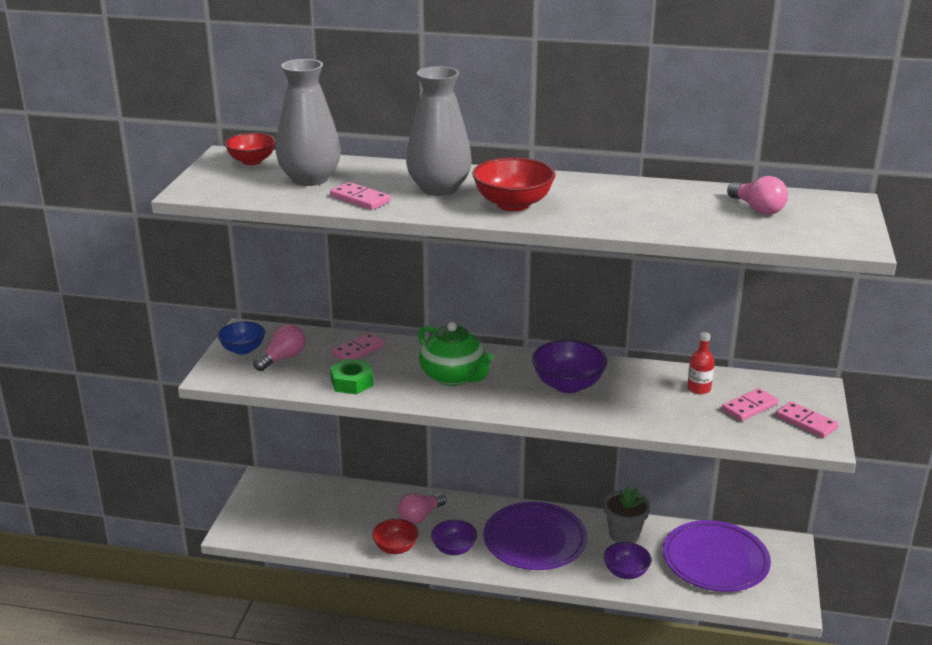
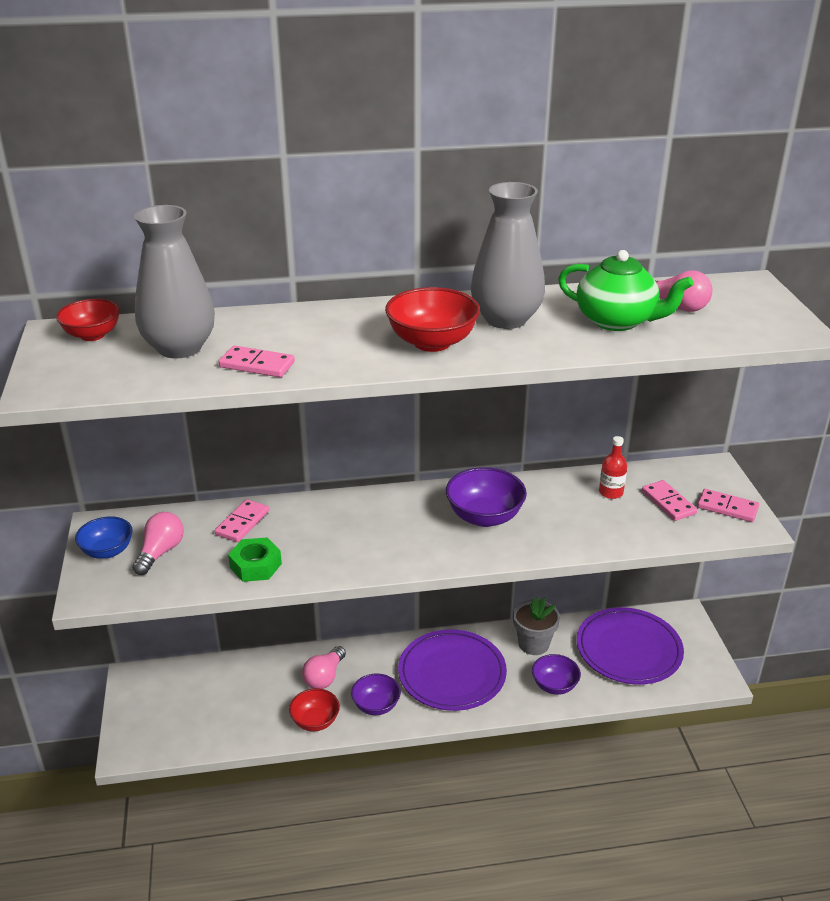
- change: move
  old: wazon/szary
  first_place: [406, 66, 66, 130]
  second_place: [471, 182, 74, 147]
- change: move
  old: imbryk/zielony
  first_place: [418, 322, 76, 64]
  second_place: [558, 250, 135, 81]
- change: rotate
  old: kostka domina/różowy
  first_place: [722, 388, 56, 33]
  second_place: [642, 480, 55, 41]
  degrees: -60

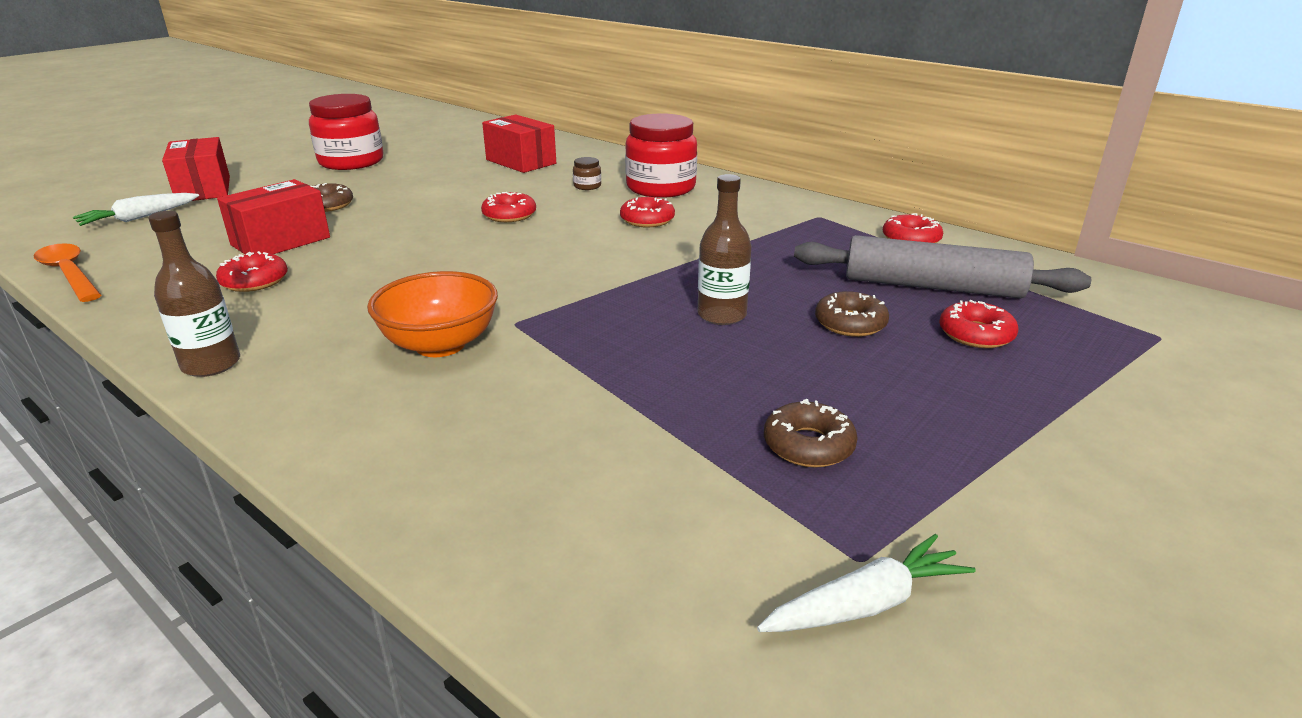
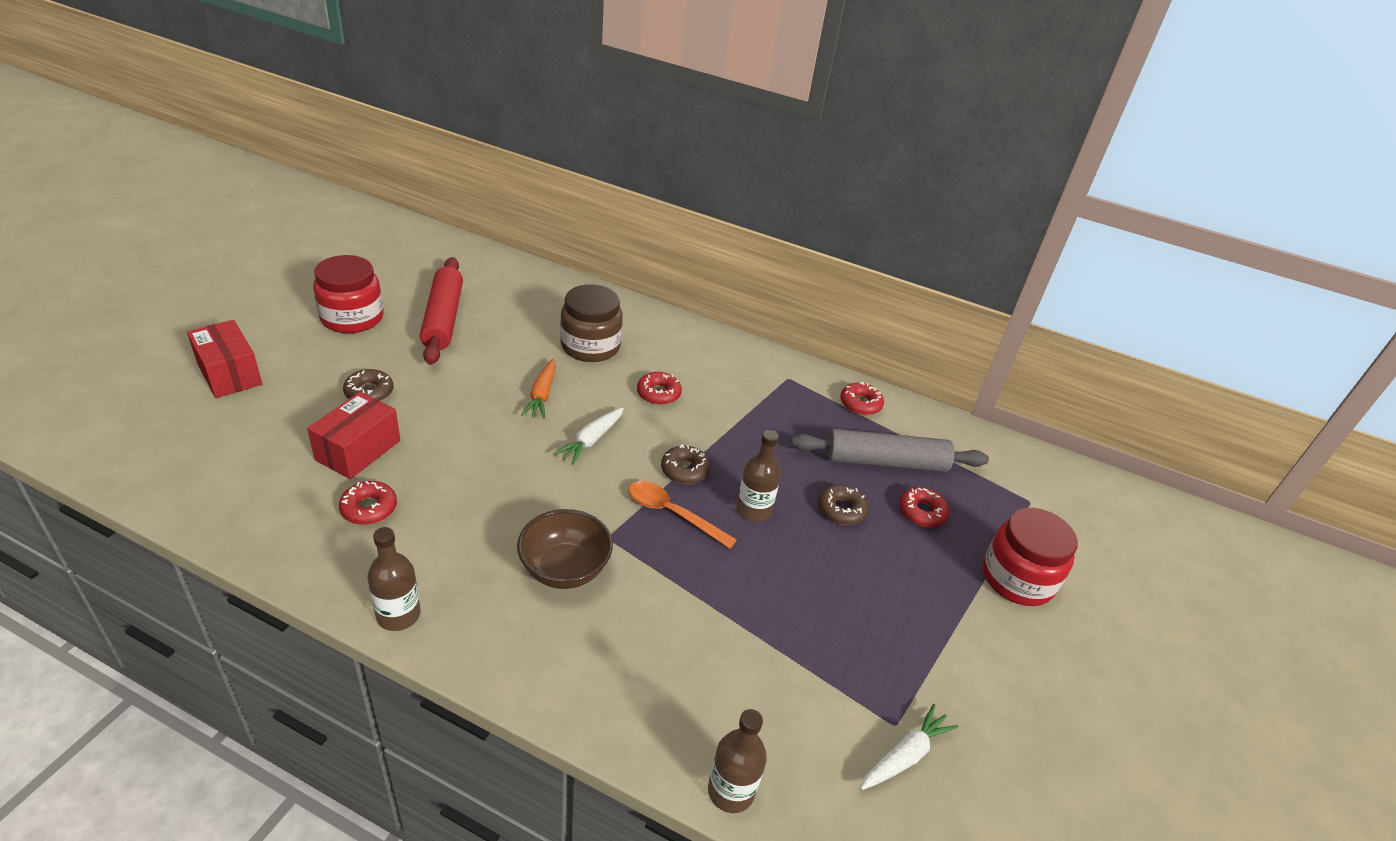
- change: move
  old: słoik/czerwony
  first_place: [625, 113, 72, 85]
  second_place: [983, 508, 95, 98]
- change: delete
  old: pudełko/czerwony
  first_place: [482, 115, 74, 58]
- change: resize
  old: słoik/brązowy
  first_place: [573, 157, 28, 33]
  second_place: [560, 285, 63, 77]
  factor: 2.5
- change: replace
  old: donut/czerwony
  new: marchewka/pomarańczowy
  first_place: [481, 192, 55, 30]
  second_place: [521, 359, 35, 60]
- change: move
  old: marchewka/biały
  first_place: [73, 193, 126, 33]
  second_place: [553, 407, 71, 58]
- change: move
  old: łyżka/pomarańczowy
  first_place: [34, 243, 67, 59]
  second_place: [629, 481, 108, 68]
- change: recolor
  old: miska/pomarańczowy
  new: miska/brązowy
  first_place: [367, 271, 131, 86]
  second_place: [517, 509, 96, 80]
- change: move
  old: donut/brązowy
  first_place: [764, 399, 94, 68]
  second_place: [661, 444, 49, 40]
- change: insert
  new: wałek do ciasta/czerwony
  second_place: [420, 257, 43, 108]
- change: insert
  new: butelka/brązowy
  second_place: [708, 709, 59, 104]

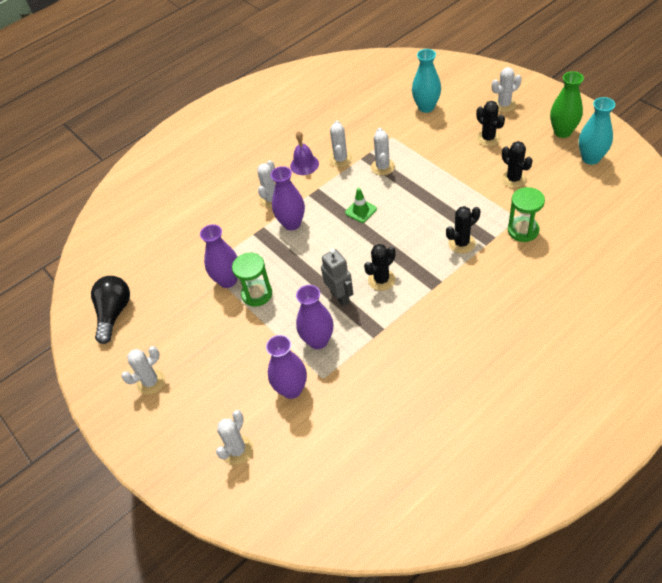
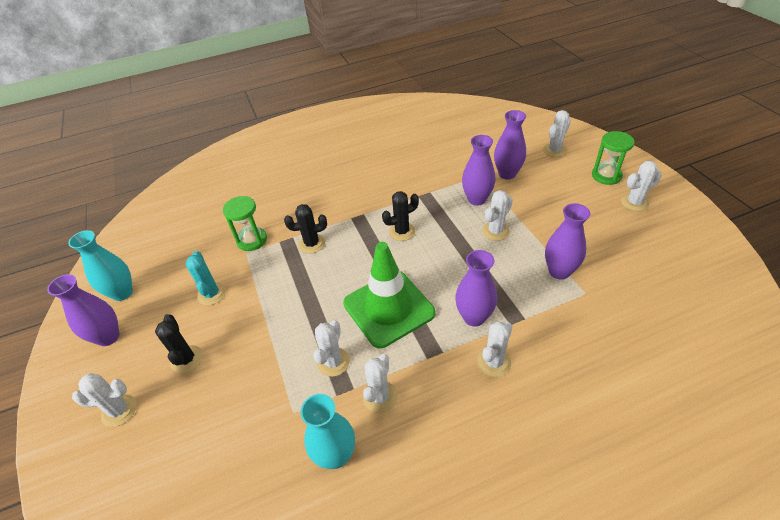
- change: move
  old: wazon/turkusowy
  first_place: [412, 49, 29, 64]
  second_place: [300, 394, 55, 75]
- change: recolor
  old: wazon/zielony
  new: wazon/fioletowy
  first_place: [550, 71, 34, 67]
  second_place: [47, 274, 72, 72]
- change: delete
  old: dzwonek/fioletowy
  first_place: [290, 131, 29, 44]
- change: recolor
  old: kaktus/czarny
  new: kaktus/turkusowy
  first_place: [501, 141, 32, 47]
  second_place: [185, 251, 41, 55]
- change: resize
  old: pachołek/zielony
  first_place: [345, 188, 32, 35]
  second_place: [343, 242, 92, 106]
  factor: 2.42
- change: delete
  old: robot/szary
  first_place: [321, 248, 32, 58]
- change: move
  old: klepsydra/zielony
  first_place: [232, 253, 40, 54]
  second_place: [592, 131, 43, 54]
- change: delete
  old: żarówka/czarny
  first_place: [91, 276, 39, 68]
- change: insert
  new: kaktus/biały
  second_place: [482, 190, 31, 51]

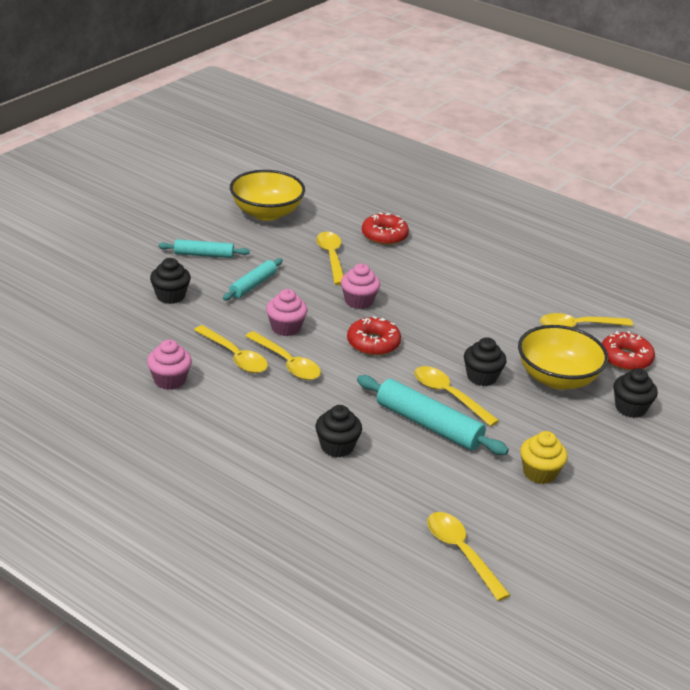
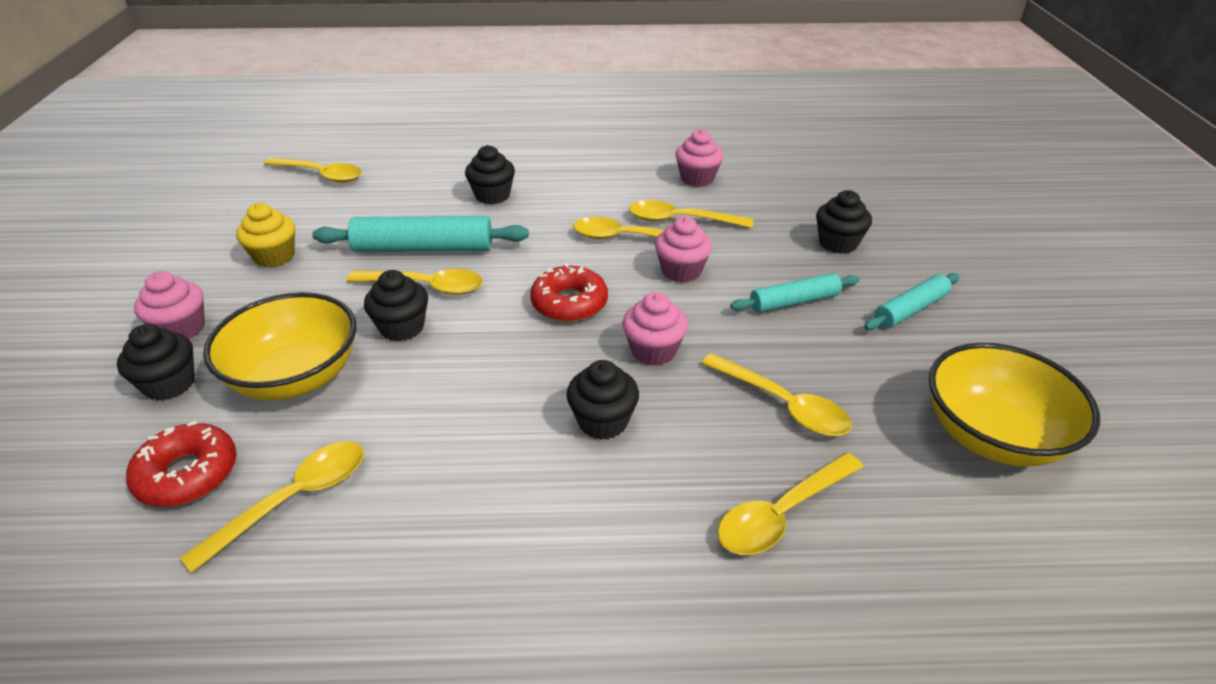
- change: replace
  old: donut/czerwony
  new: łyżka/żółty
  first_place: [362, 212, 47, 33]
  second_place: [717, 453, 146, 102]
- change: rotate
  old: wałek do ciasta/turkusowy
  first_place: [223, 258, 60, 43]
  second_place: [730, 273, 129, 40]
  degrees: 75
- change: insert
  new: muffinka/różowy
  second_place: [134, 271, 71, 69]
- change: insert
  new: muffinka/czarny
  second_place: [567, 360, 72, 80]

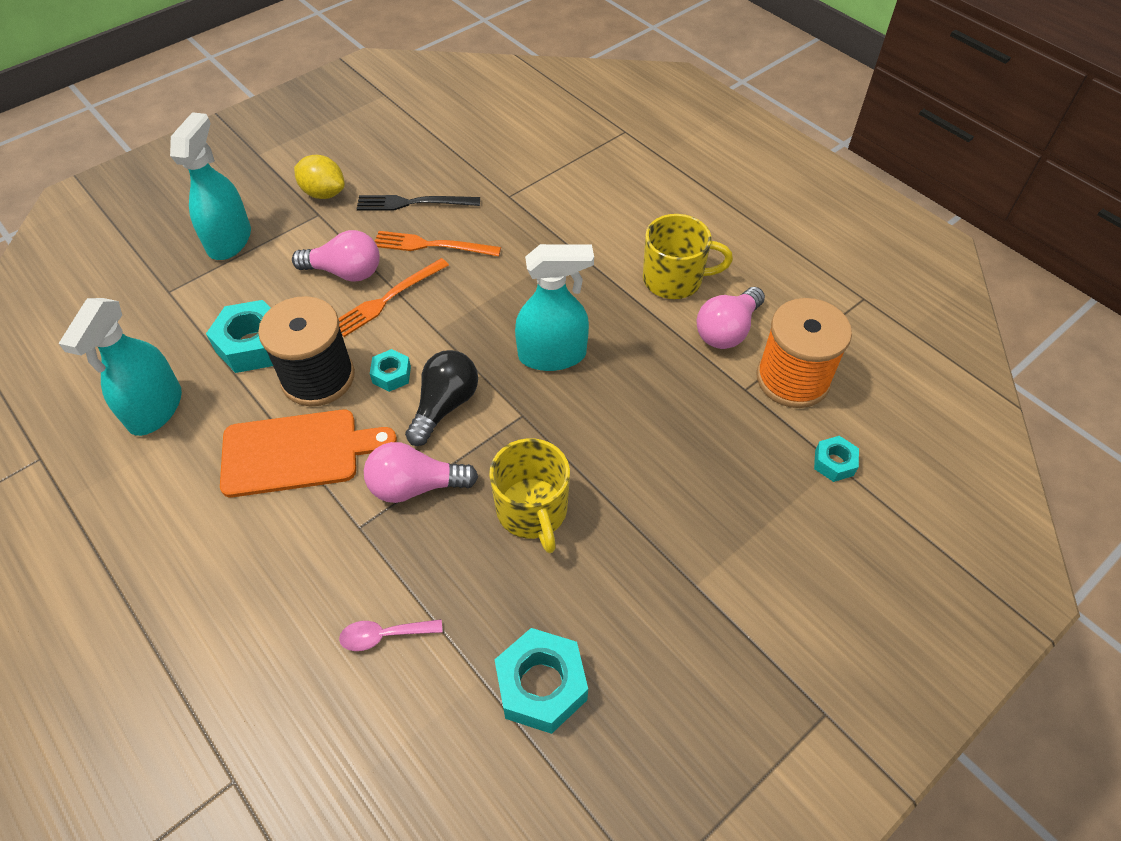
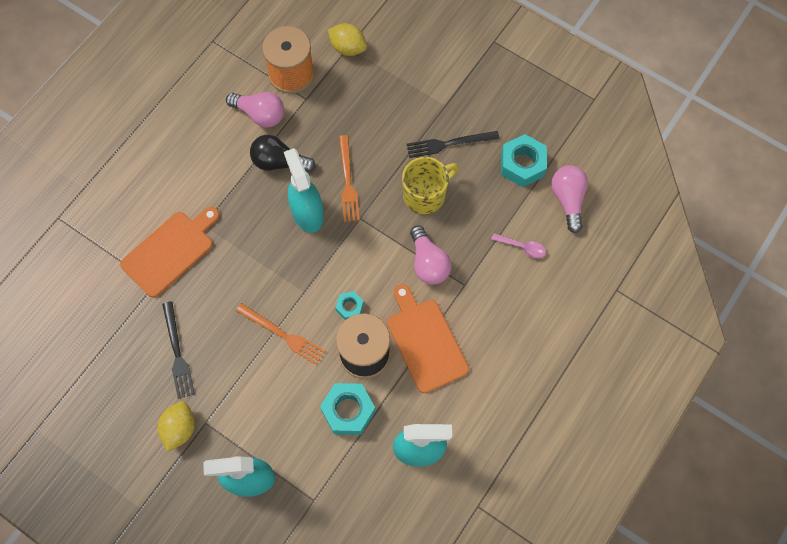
- change: delete
  old: kubek/żółty
  first_place: [643, 214, 90, 85]
- change: move
  old: żarówka/różowy
  first_place: [292, 230, 88, 52]
  second_place: [551, 165, 37, 68]
- change: move
  old: widelec/pomarańczowy
  first_place: [375, 231, 126, 25]
  second_place: [339, 135, 21, 87]
- change: move
  old: żarówka/czarny
  first_place: [405, 350, 73, 96]
  second_place: [250, 135, 66, 37]
- change: replace
  old: nakrętka/turkusowy
  new: cytryna/żółty
  first_place: [814, 436, 45, 46]
  second_place: [328, 23, 39, 33]
- change: rotate
  old: łyżka/różowy
  first_place: [339, 619, 103, 32]
  second_place: [491, 233, 55, 25]
  degrees: -45
- change: insert
  new: widelec/czarny
  second_place: [406, 131, 93, 27]
- change: insert
  new: deska do krojenia/pomarańczowy
  second_place: [120, 207, 100, 91]

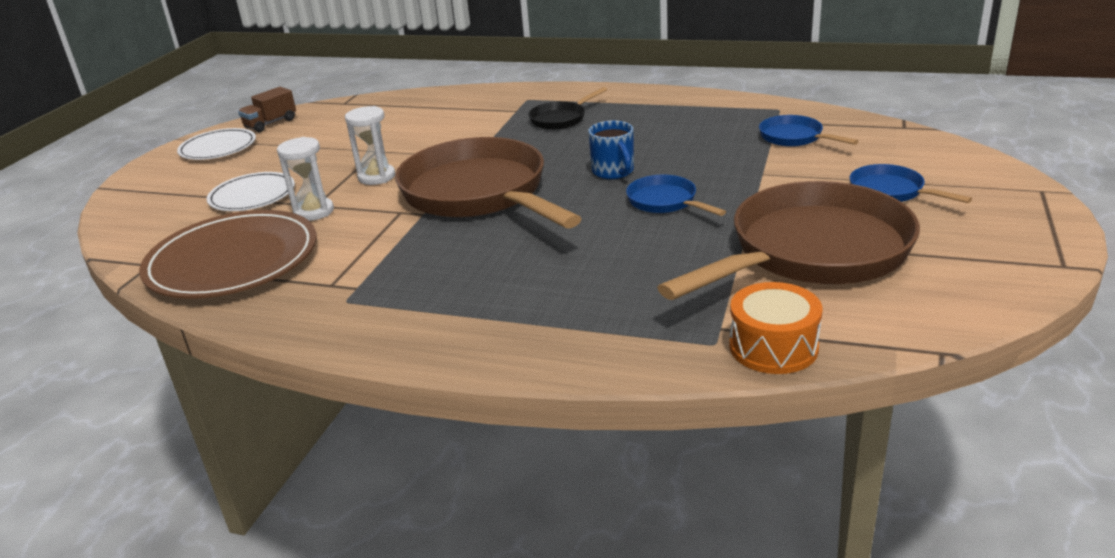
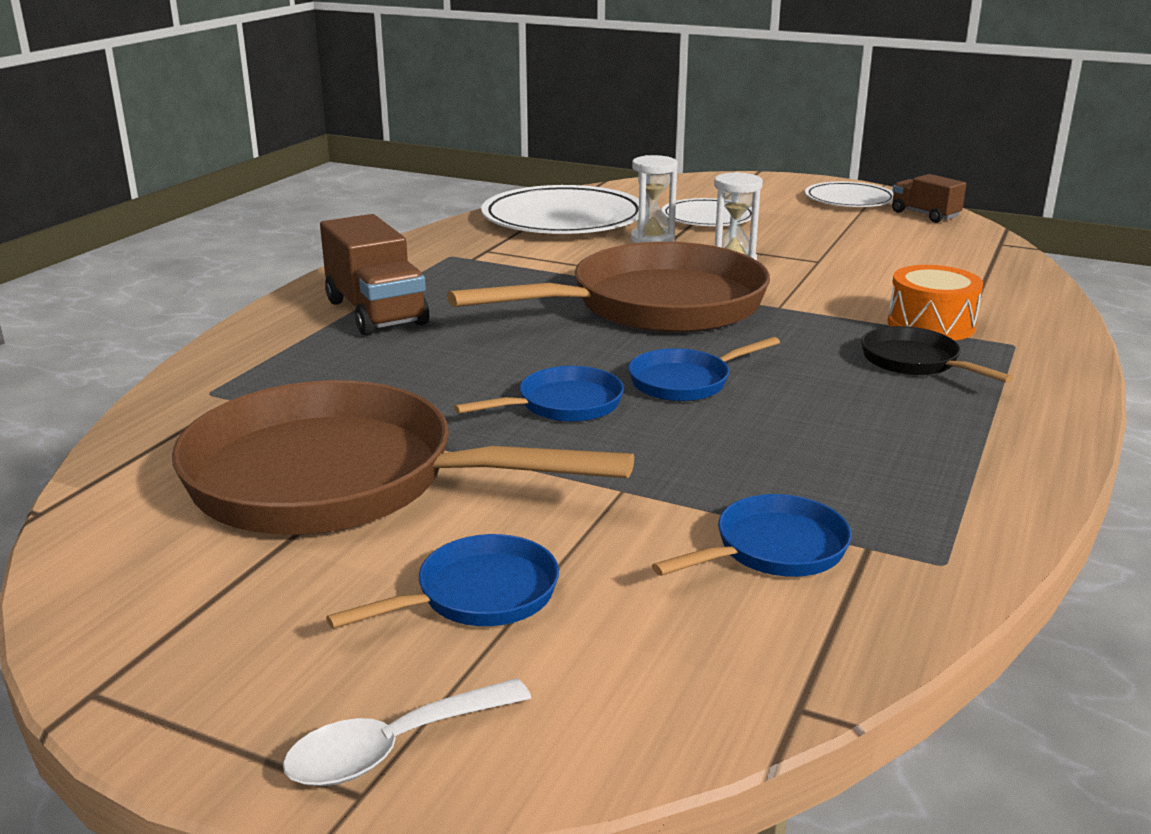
- change: replace
  old: kubek/niebieski
  new: patelnia/niebieski
  first_place: [588, 121, 46, 58]
  second_place: [628, 337, 152, 65]
- change: rotate
  old: patelnia/brązowy
  first_place: [657, 181, 263, 119]
  second_place: [172, 380, 462, 154]
  degrees: 135
- change: recolor
  old: talerz/brązowy
  new: talerz/biały
  first_place: [139, 210, 178, 89]
  second_place: [481, 185, 158, 49]
- change: move
  old: bęben/pomarańczowy
  first_place: [729, 282, 93, 92]
  second_place: [887, 265, 96, 76]
- change: insert
  new: ciężarówka/brązowy
  second_place: [320, 214, 109, 122]
- change: insert
  new: łyżka/biały
  second_place: [283, 678, 248, 108]

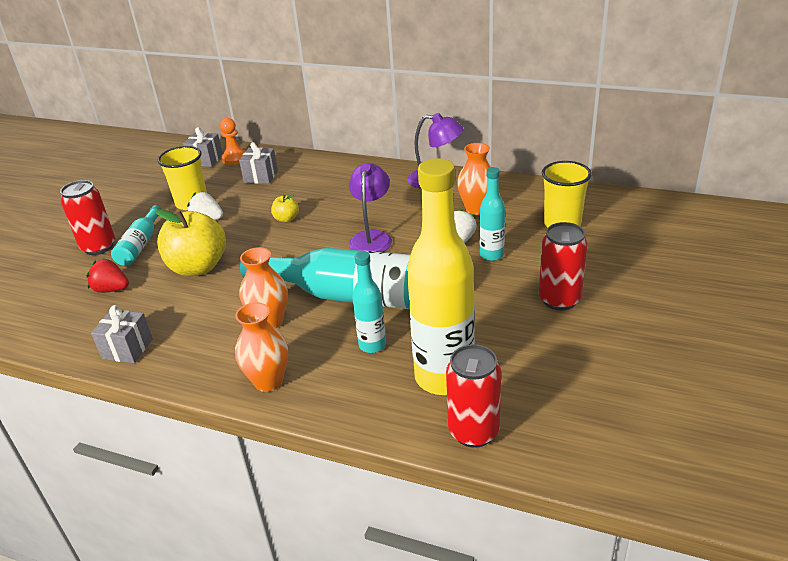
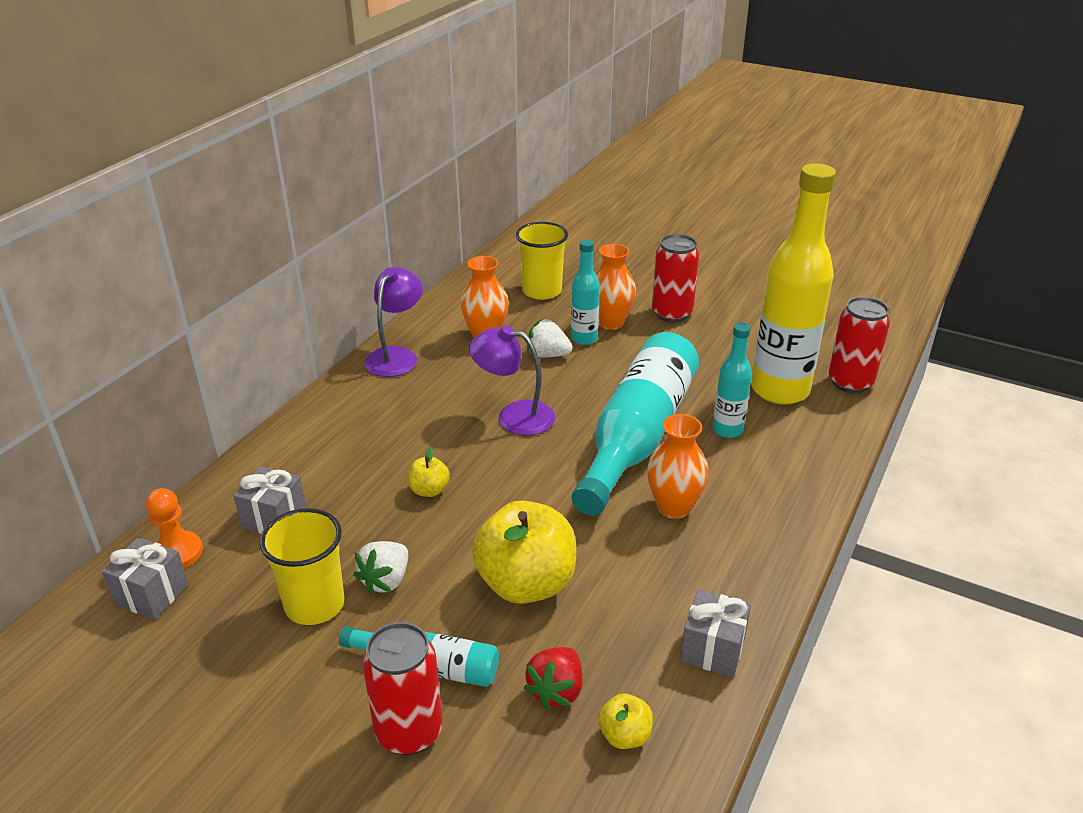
- change: move
  old: wazon/pomarańczowy
  first_place: [235, 302, 53, 90]
  second_place: [595, 244, 41, 86]
- change: insert
  new: jabłko/żółty
  second_place: [598, 693, 55, 56]

